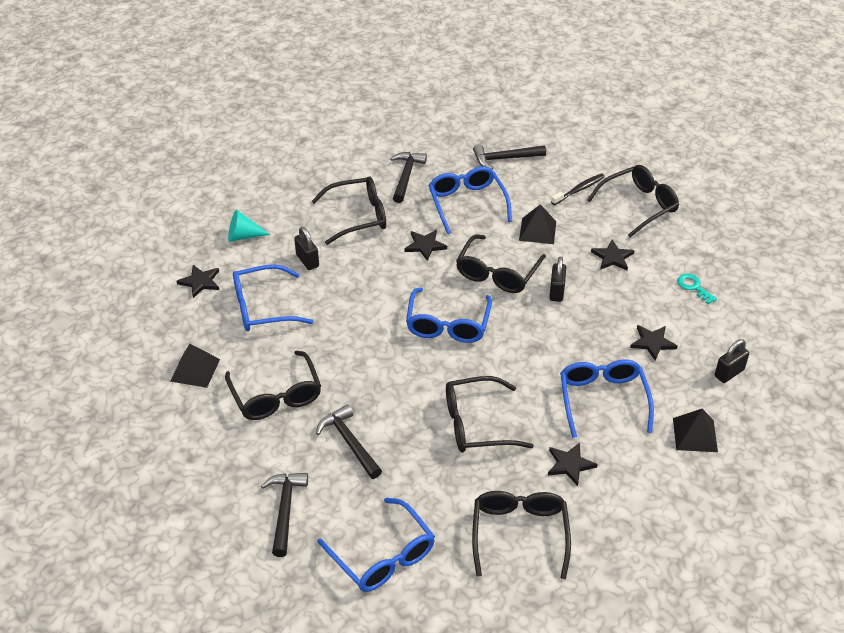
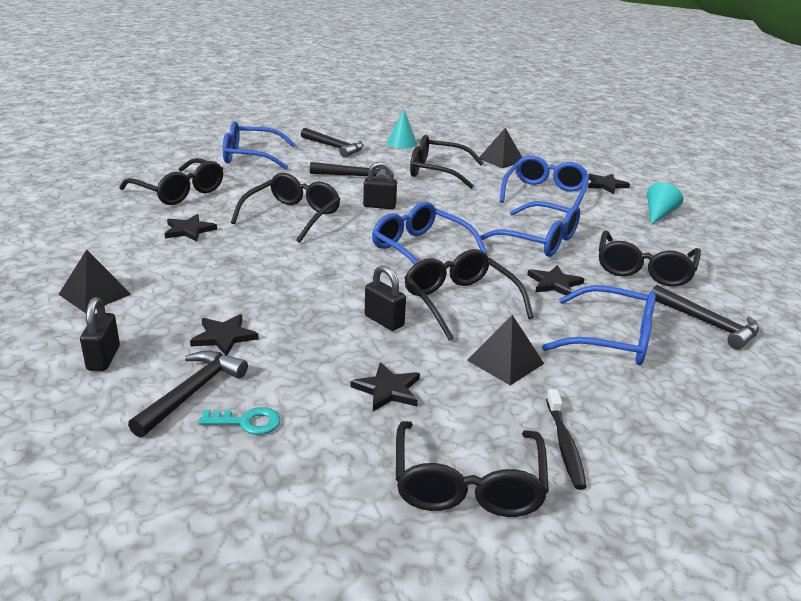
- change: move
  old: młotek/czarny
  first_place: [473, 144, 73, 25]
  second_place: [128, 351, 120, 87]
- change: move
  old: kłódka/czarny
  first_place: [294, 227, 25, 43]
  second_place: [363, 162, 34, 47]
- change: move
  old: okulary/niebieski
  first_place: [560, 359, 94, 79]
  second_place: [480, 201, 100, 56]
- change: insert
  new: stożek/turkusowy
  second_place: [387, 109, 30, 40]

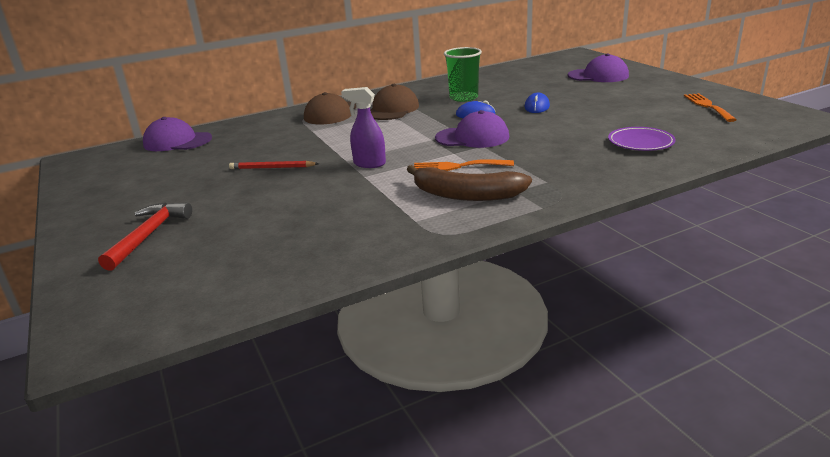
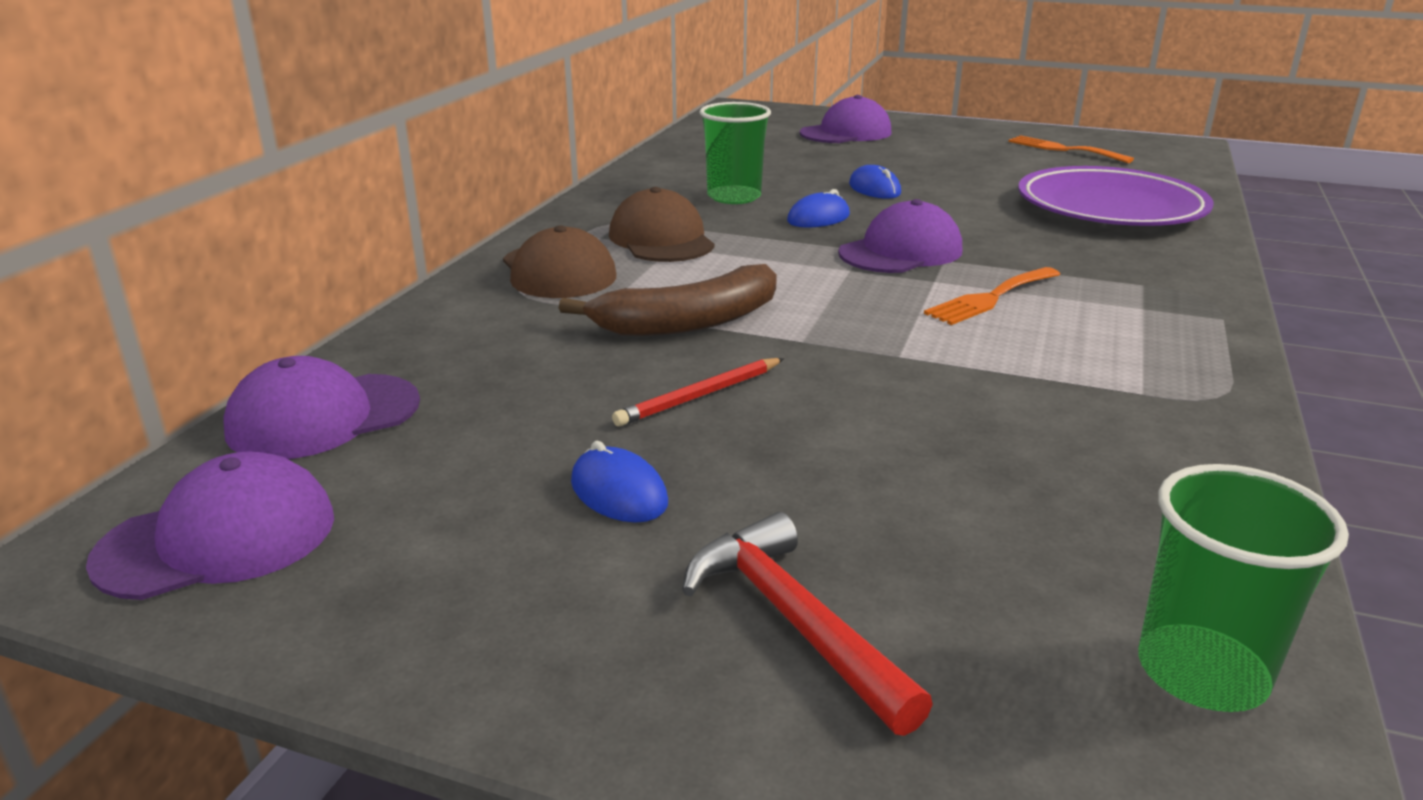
- change: delete
  old: spryskiwacz/fioletowy
  first_place: [341, 87, 45, 81]
- change: resize
  old: talerz/fioletowy
  first_place: [608, 127, 68, 24]
  second_place: [1018, 166, 195, 60]
  factor: 1.89
- change: move
  old: banan/brązowy
  first_place: [406, 165, 126, 36]
  second_place: [559, 264, 218, 72]
- change: insert
  new: myszka/niebieski
  second_place: [571, 441, 97, 82]
- change: insert
  new: czapka/fioletowy
  second_place: [86, 451, 248, 149]
- change: insert
  new: szklanka/zielony
  second_place: [1138, 464, 211, 248]

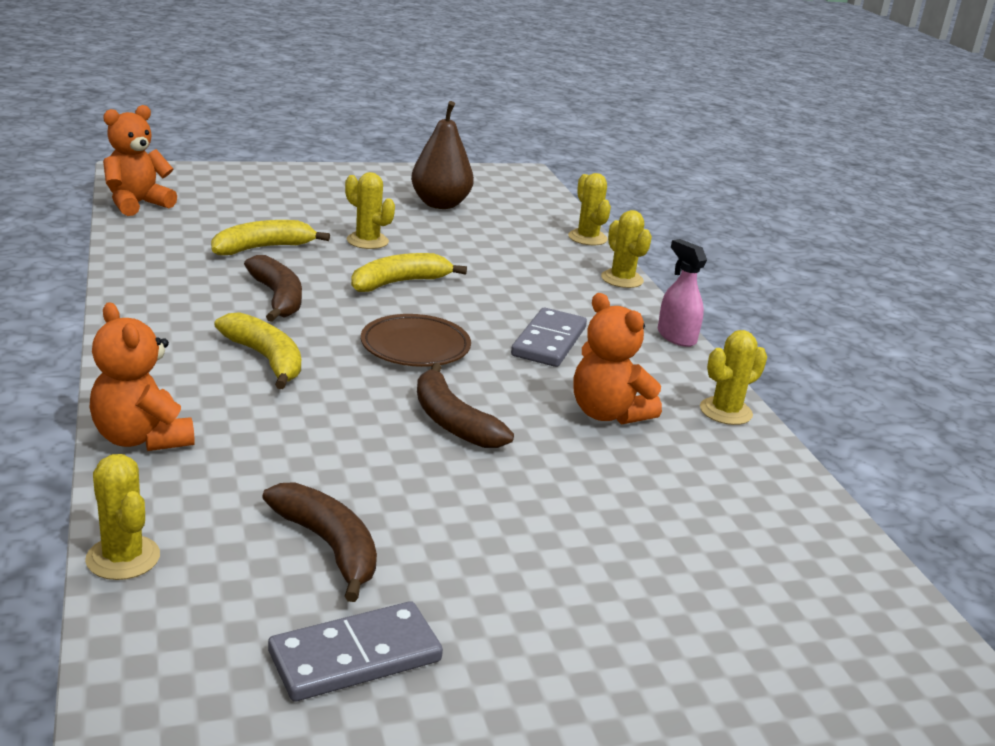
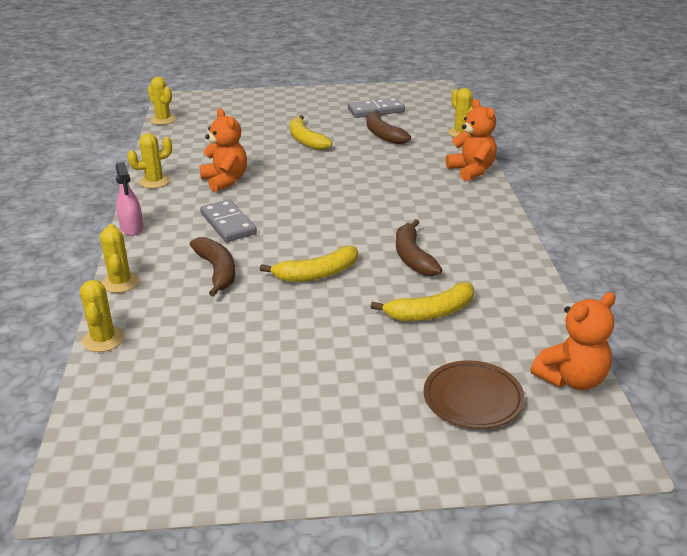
- change: delete
  old: gruszka/brązowy
  first_place: [411, 101, 63, 108]
- change: move
  old: kaktus/żółty
  first_place: [345, 172, 50, 77]
  second_place: [148, 77, 29, 48]
- change: rotate
  old: kostka domina/szary
  first_place: [511, 308, 76, 59]
  second_place: [200, 199, 57, 43]
  degrees: -60
- change: move
  old: banan/żółty
  first_place: [214, 312, 87, 77]
  second_place: [290, 115, 42, 35]
- change: move
  old: talerz/brązowy
  first_place: [361, 314, 110, 53]
  second_place: [424, 360, 101, 69]
- change: move
  old: banan/brązowy
  first_place: [417, 363, 97, 85]
  second_place: [190, 237, 45, 60]

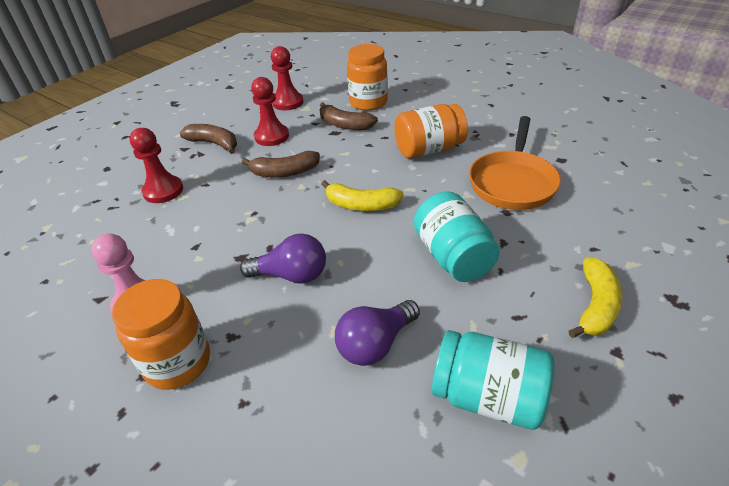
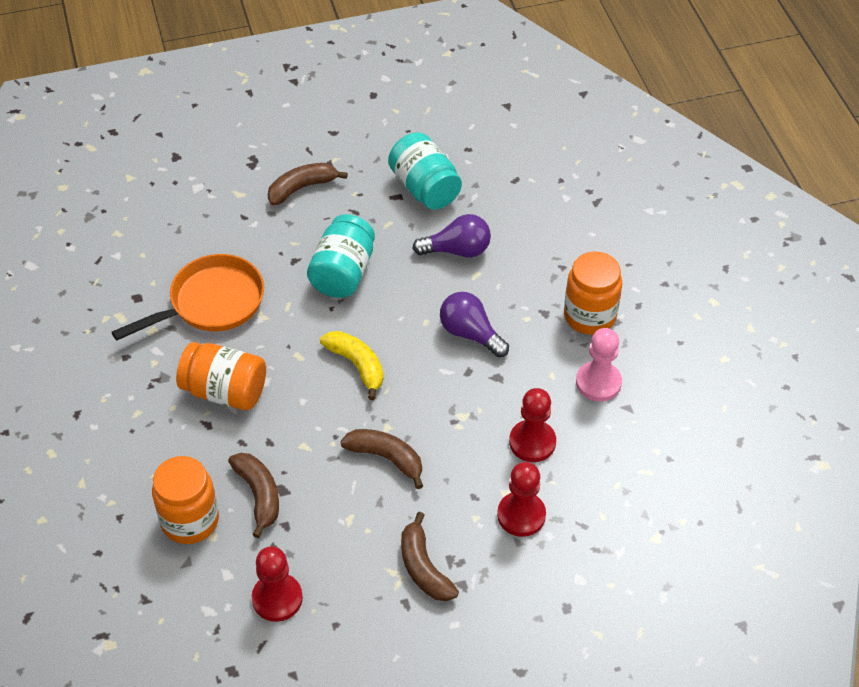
- change: move
  old: pionek/czerwony
  first_place: [251, 77, 38, 69]
  second_place: [509, 388, 47, 74]
- change: recolor
  old: banan/żółty
  new: banan/brązowy
  first_place: [568, 258, 54, 80]
  second_place: [268, 163, 80, 43]

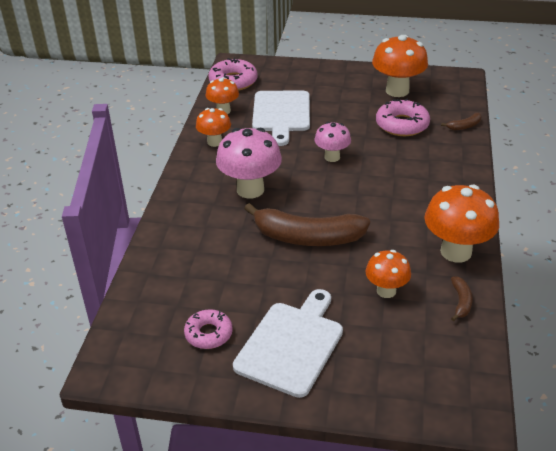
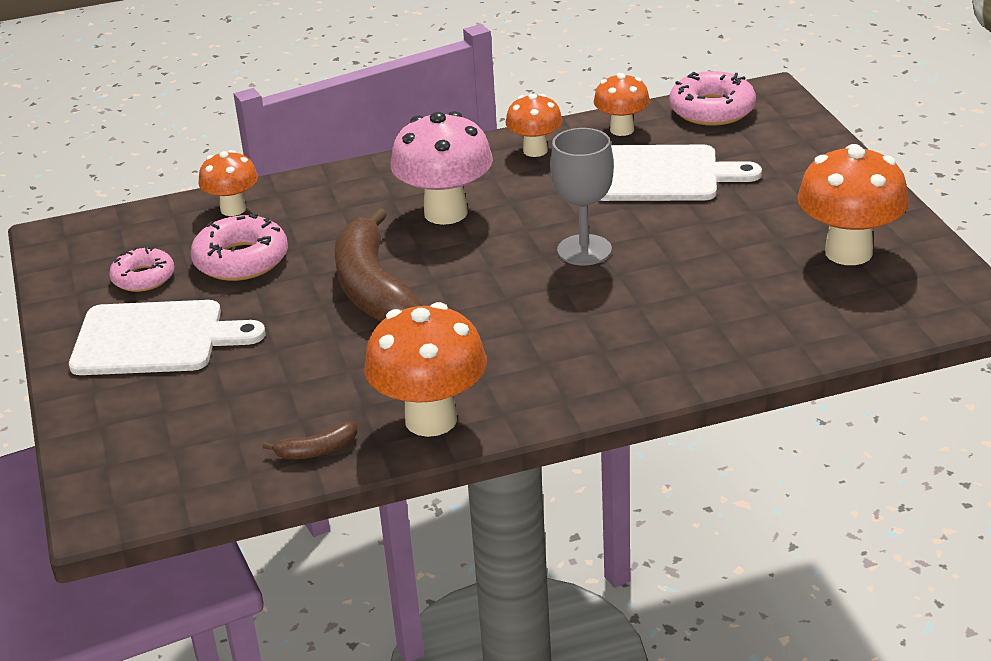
- change: rotate
  old: deska do krojenia/biały
  first_place: [252, 91, 58, 55]
  second_place: [600, 145, 162, 56]
  degrees: -150
- change: move
  old: donut/różowy
  first_place: [376, 99, 54, 37]
  second_place: [191, 214, 97, 67]
- change: delete
  old: banan/brązowy
  first_place: [441, 113, 41, 17]
- change: replace
  old: grzyb/różowy
  new: kielich/szary
  first_place: [314, 122, 37, 40]
  second_place: [550, 128, 64, 137]
- change: move
  old: grzyb/pomarańczowy
  first_place: [366, 250, 45, 48]
  second_place: [199, 150, 59, 66]

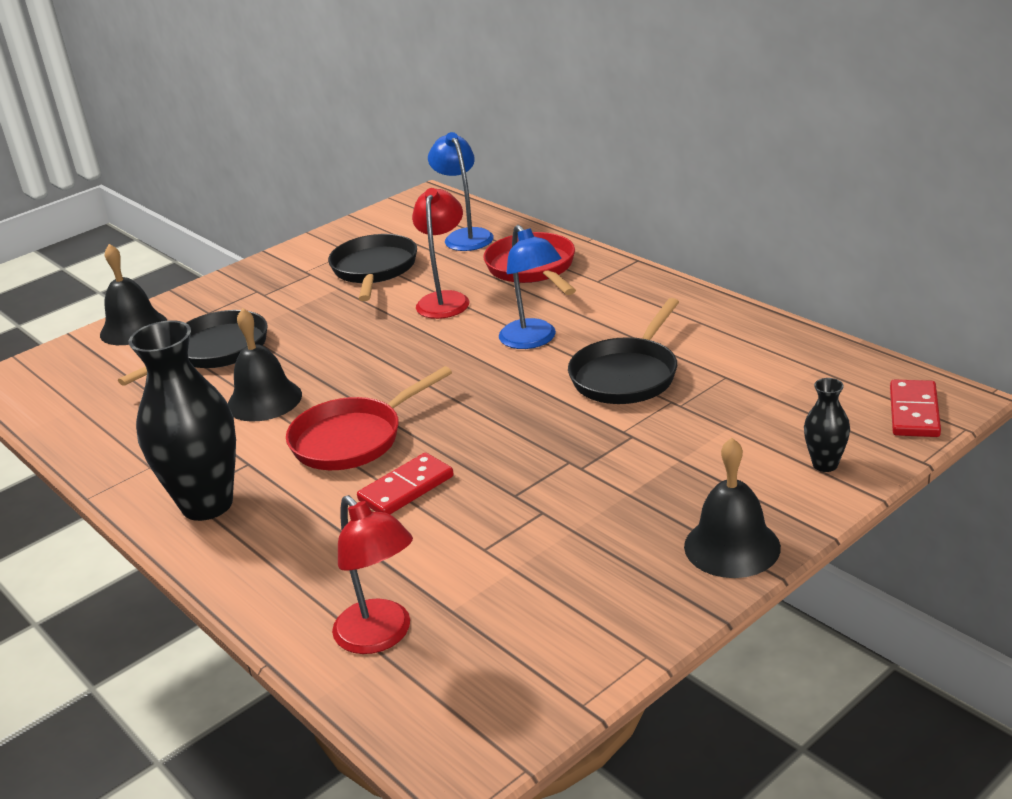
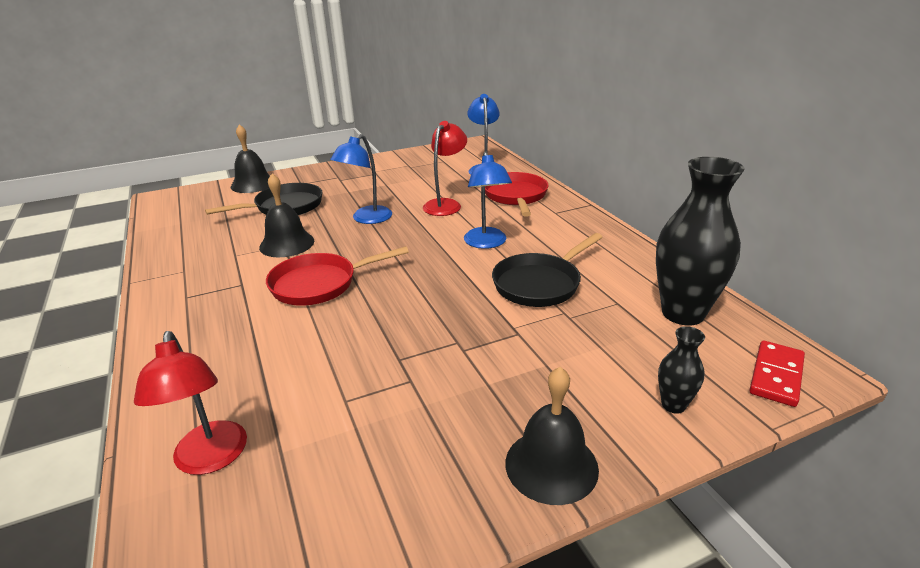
- change: delete
  old: patelnia/czarny
  first_place: [328, 234, 89, 67]
- change: move
  old: wazon/czarny
  first_place: [129, 320, 107, 201]
  second_place: [656, 157, 88, 169]
- change: delete
  old: kostka domina/czerwony
  first_place: [357, 453, 97, 61]
- change: insert
  new: lampka/niebieski
  second_place: [330, 134, 62, 90]

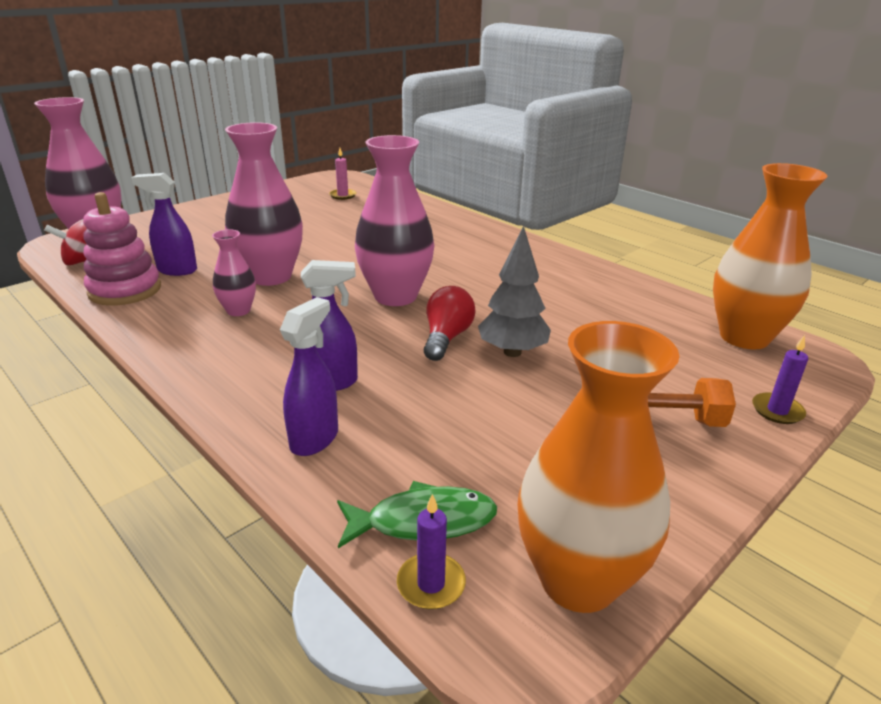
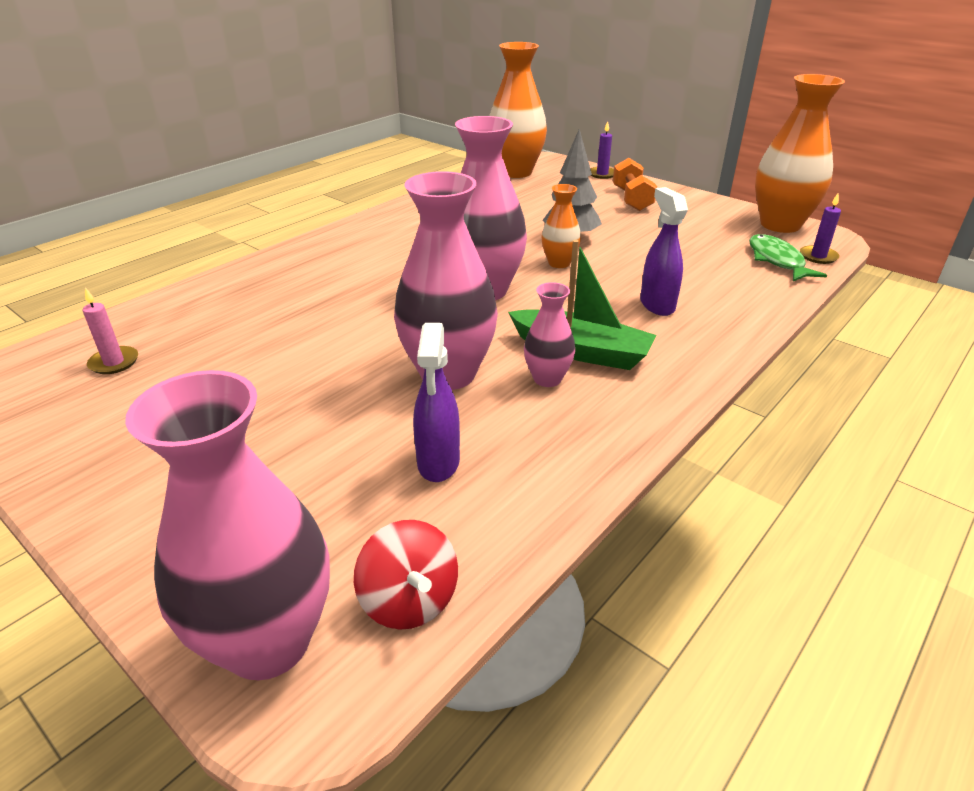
- change: delete
  old: zabawka nakładanka/różowy
  first_place: [83, 192, 78, 114]
- change: replace
  old: żarówka/czerwony
  new: wazon/pomarańczowy
  first_place: [424, 286, 52, 75]
  second_place: [542, 184, 39, 84]
- change: delete
  old: spryskiwacz/fioletowy
  first_place: [280, 297, 58, 159]
- change: insert
  new: łódka/zielony
  second_place: [508, 240, 149, 130]

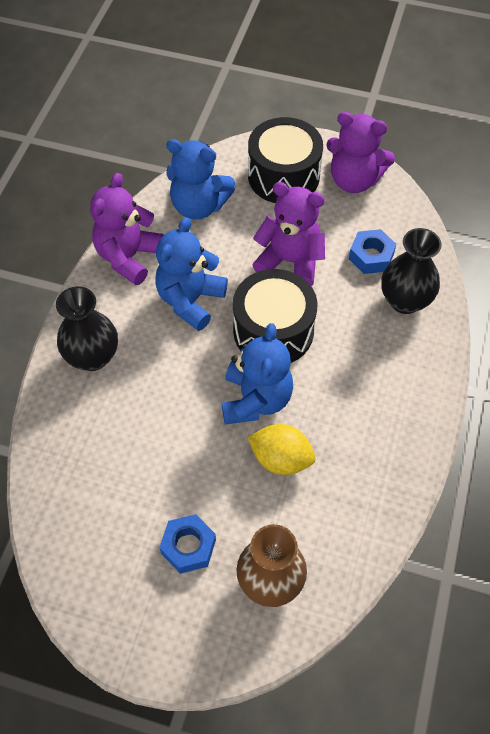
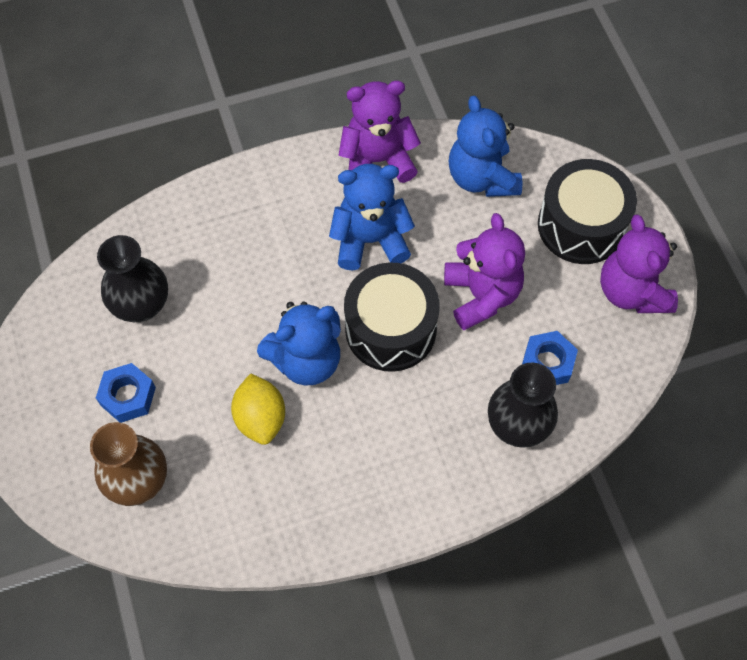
- change: move
  old: wazon/czarny
  first_place: [56, 286, 62, 85]
  second_place: [97, 235, 71, 87]

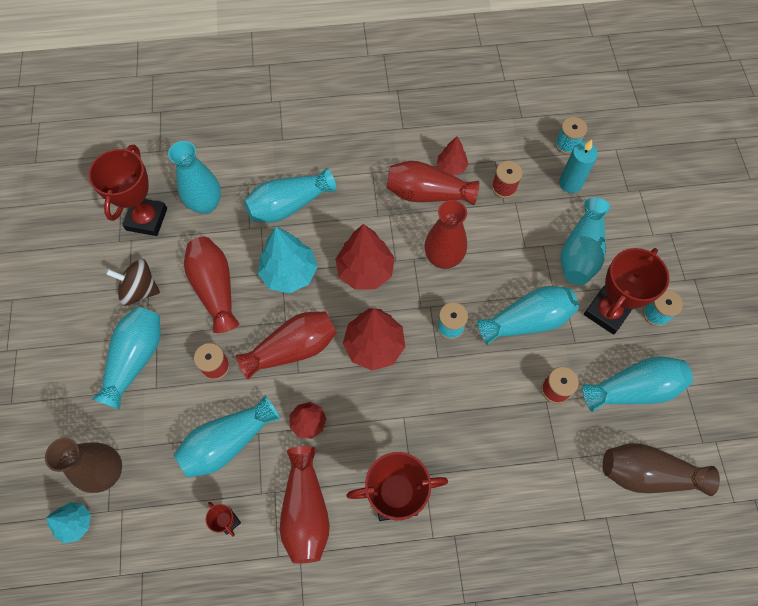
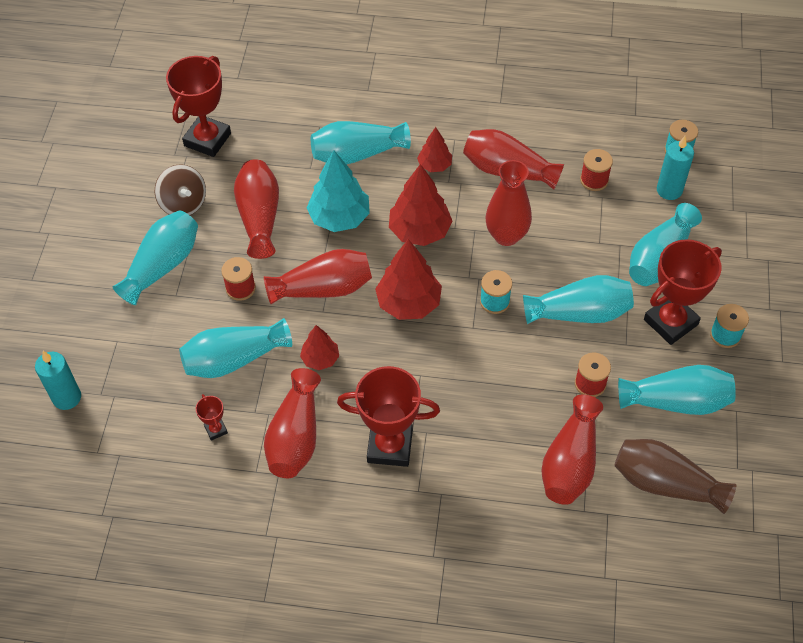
- change: move
  old: drzewko/czerwony
  first_place: [437, 136, 32, 40]
  second_place: [417, 127, 35, 45]
- change: delete
  old: wazon/turkusowy
  first_place: [168, 141, 53, 73]
- change: rotate
  old: bączek/brązowy
  first_place: [106, 259, 54, 47]
  second_place: [155, 164, 51, 51]
  degrees: -150
- change: delete
  old: wazon/brązowy
  first_place: [45, 438, 77, 55]
- change: replace
  old: drzewko/turkusowy
  new: świeca/turkusowy
  first_place: [46, 502, 45, 41]
  second_place: [35, 351, 46, 59]
- change: insert
  new: wazon/czerwony
  second_place: [541, 394, 62, 111]

